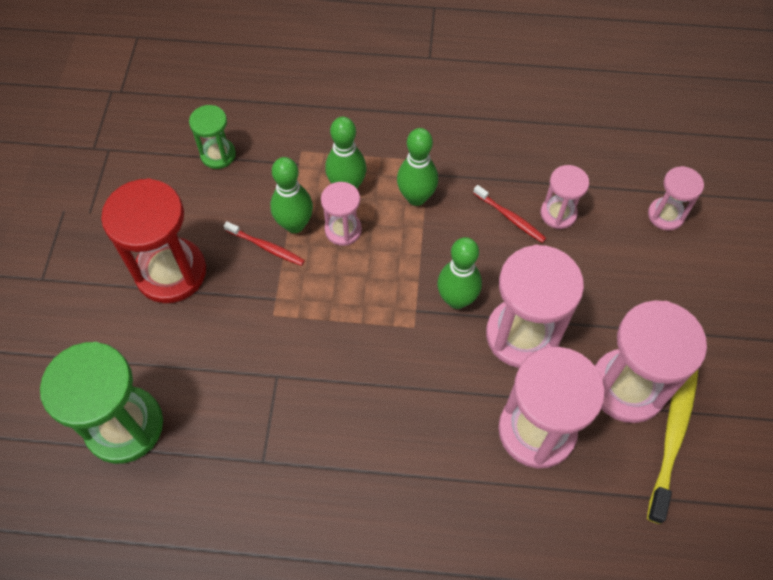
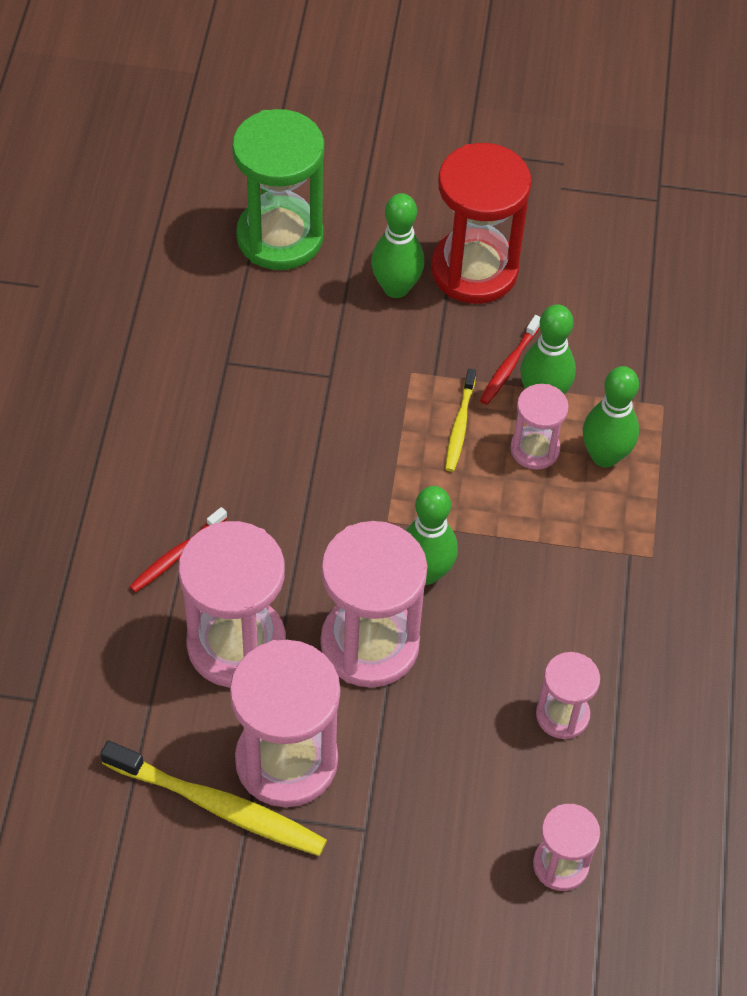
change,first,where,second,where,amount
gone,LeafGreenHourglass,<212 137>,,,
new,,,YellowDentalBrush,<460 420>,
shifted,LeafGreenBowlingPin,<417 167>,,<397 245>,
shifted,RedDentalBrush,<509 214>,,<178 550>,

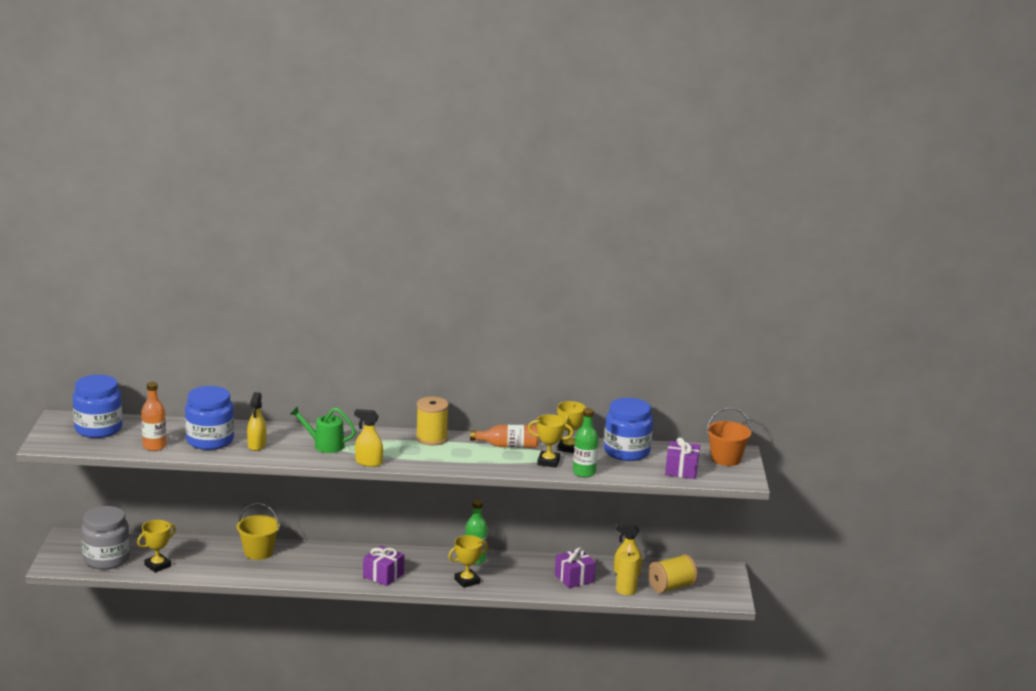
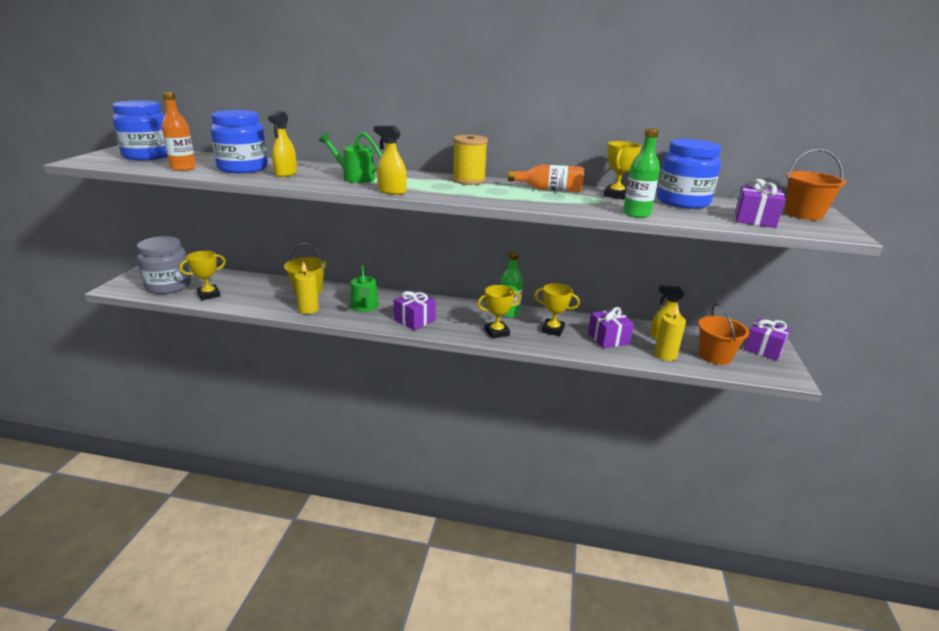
change,first,where,second,where,amount
new,,,YellowPillarCandle,<306 287>,
new,,,LeafGreenSprinklingCan,<365 288>,
new,,,VioletGift,<767 339>,
shifted,YellowTrophy,<550 441>,,<557 309>,
swapped,YellowSpool,<673 573>,OrangeSandBucket,<723 334>,

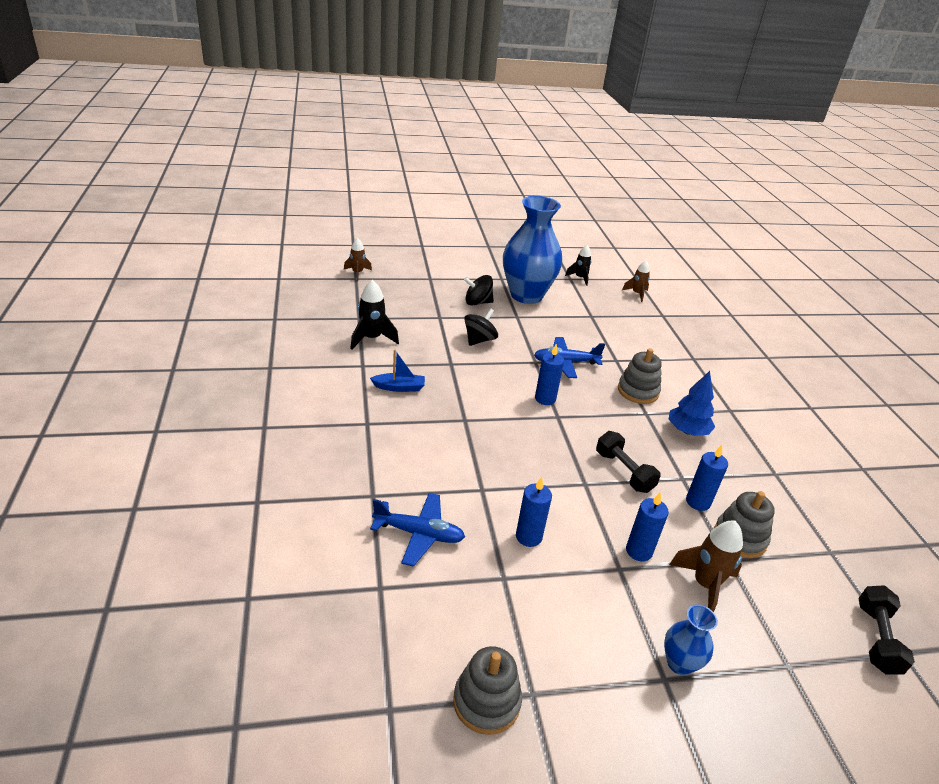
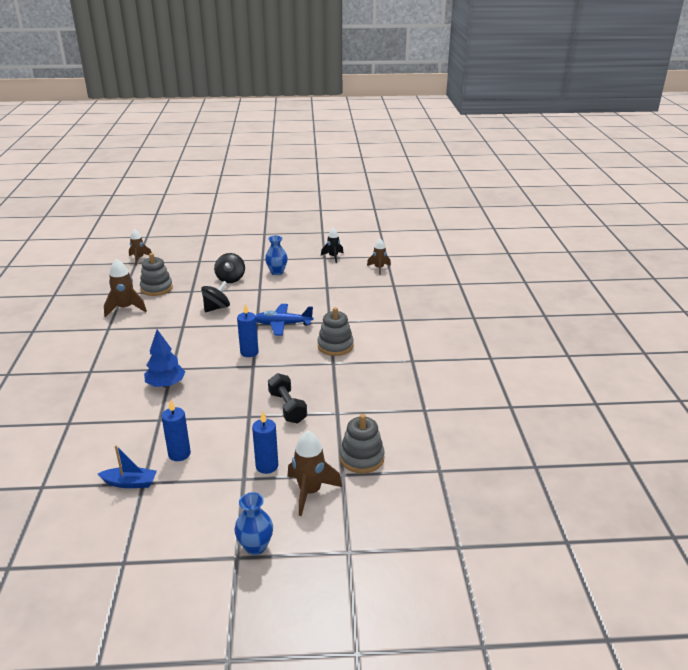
change,first,where,second,where,amount
gone,RoyalBluePlane,<417 530>,,,
gone,RoyalBluePillarCandle,<707 478>,,,
gone,EbonyFreeWeight,<886 630>,,,
shifted,RoyalBlueToyBoat,<397 371>,,<127 466>,
shifted,AshGreyStackingRings,<487 690>,,<156 274>,
shifted,RoyalBlueTree,<692 403>,,<164 358>,
repainted,EbonyToyRocket,<374 315>,BrownToyRocket,<125 288>,
rotated,EbonySpinningTop,<479 290>,,<229 268>,90 degrees counterclockwise
scaled,RoyalBlueFlowerVase,<532 250>,,<276 255>,x0.44

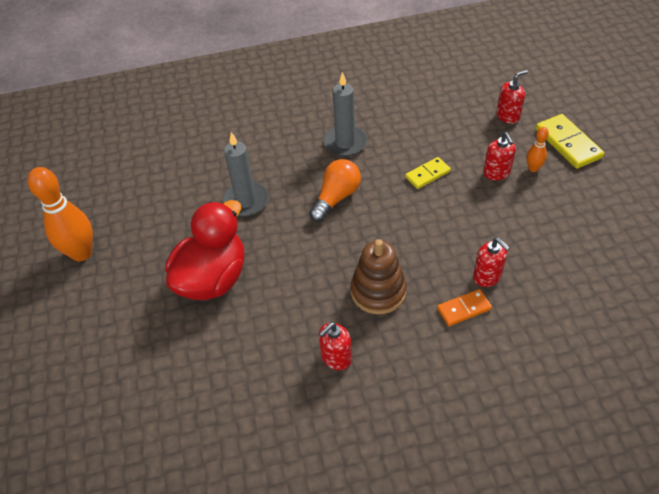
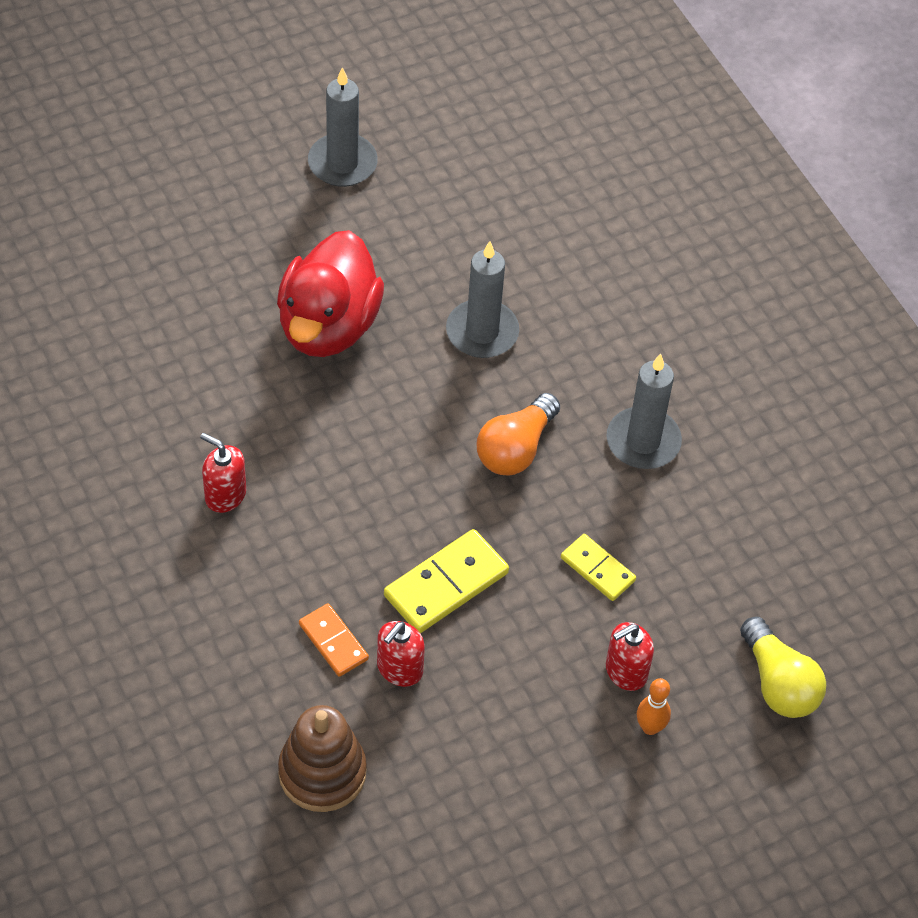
change,first,where,second,where,amount
shifted,BrownStackingRings,<378 276>,,<322 758>,
shifted,YellowDominoPiece,<570 141>,,<446 581>,
swapped,OrangeBowlingPin,<60 214>,AshGreyPillarCandle,<343 127>,
swapped,RedPumpBottle,<512 97>,YellowBulb,<783 667>,
rotated,RedDuck,<204 250>,,<330 293>,90 degrees clockwise
rotated,OrangeBulb,<335 190>,,<518 434>,105 degrees clockwise

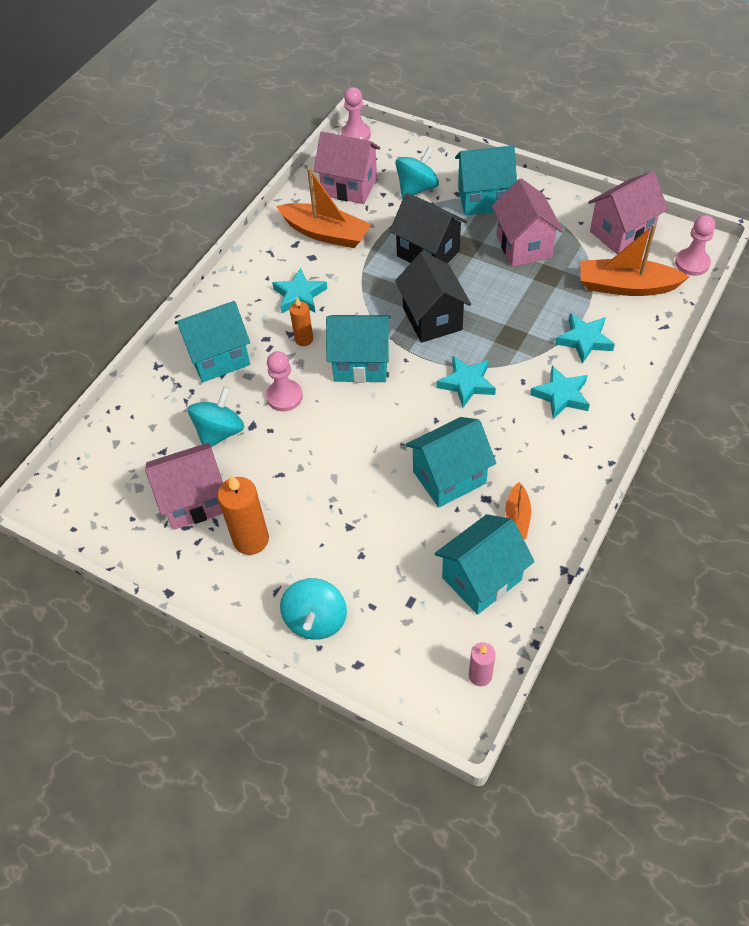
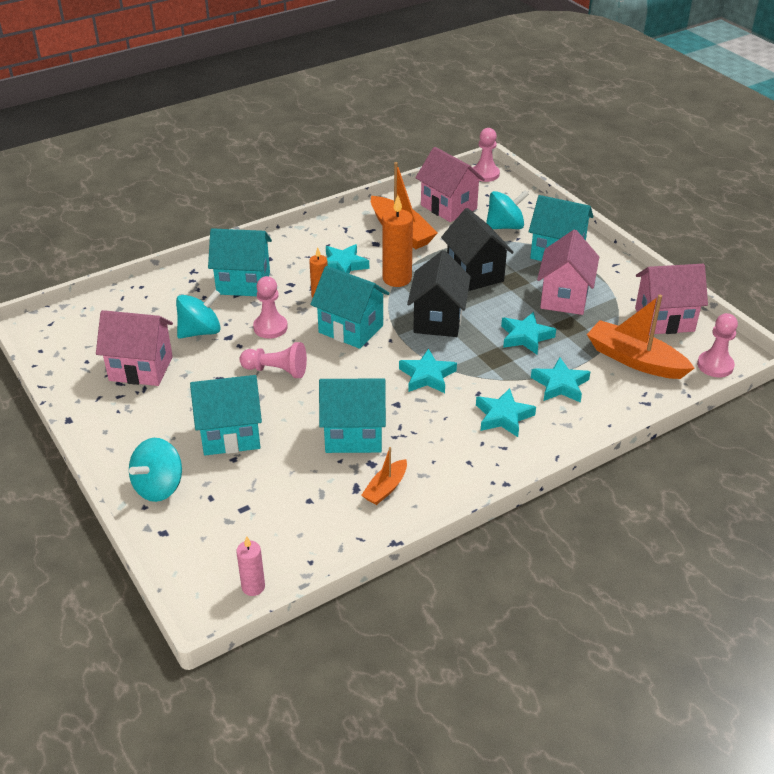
change,first,where,second,where,amount
new,,,RosyPawn,<273 360>,
new,,,TealStarShape,<528 333>,
shifted,OrangePillarCandle,<243 515>,,<397 241>,
shifted,TealHouse,<484 564>,,<226 415>,

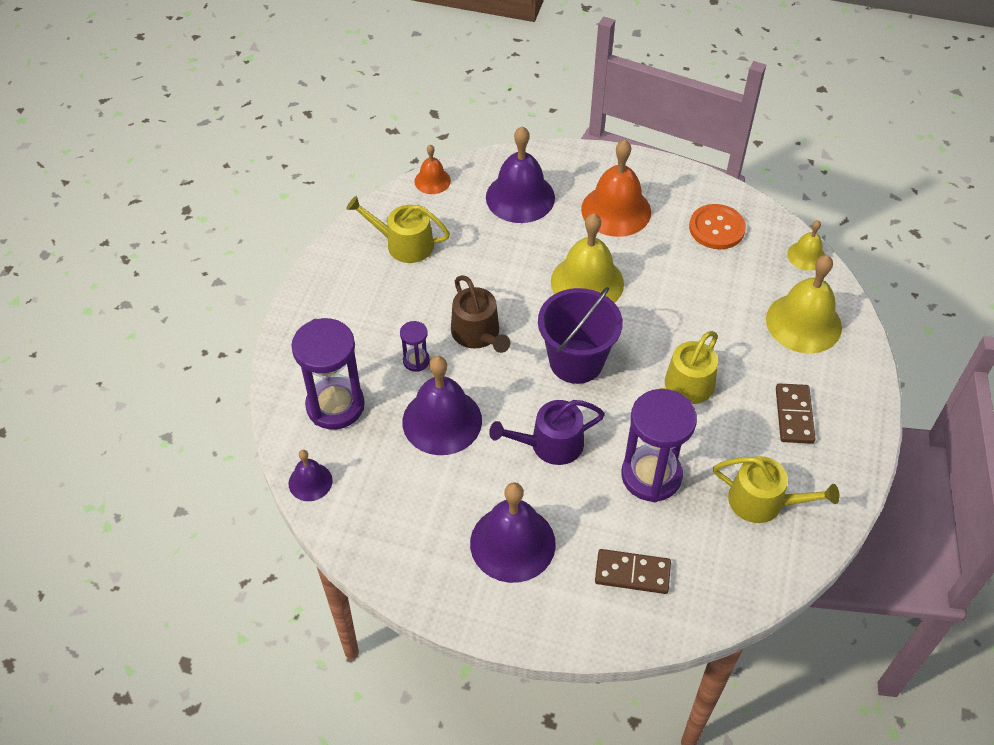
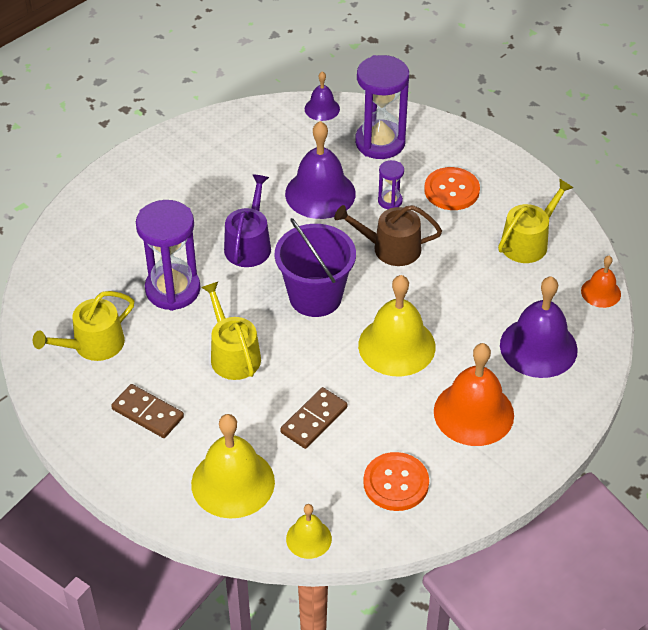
change,first,where,second,where,amount
gone,VioletSchoolBell,<513 532>,,,
new,,,OrangeButton,<452 188>,
shifted,BrownDominoPiece,<633 571>,,<313 418>,

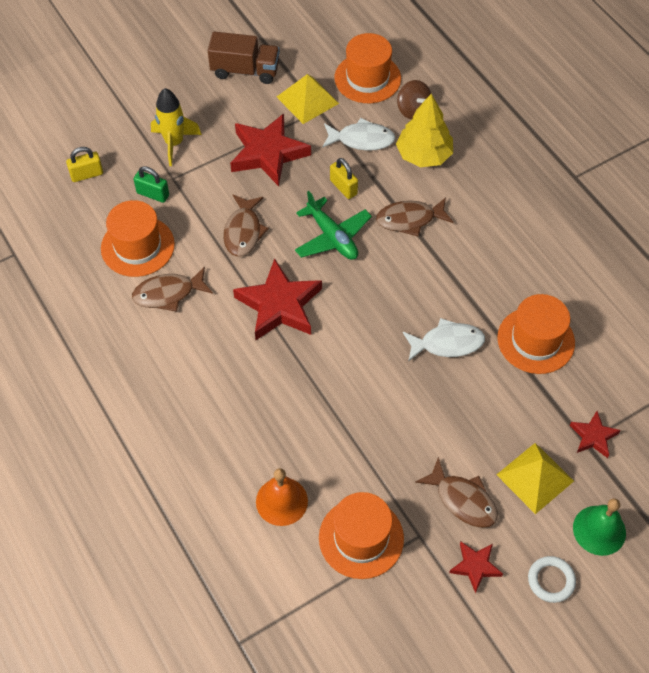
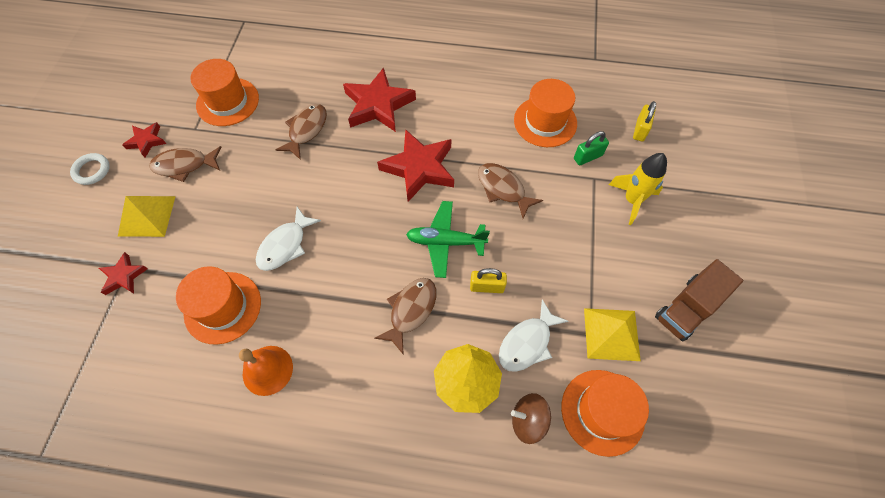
change,first,where,second,where,amount
gone,LeafGreenSchoolBell,<599 527>,,,
shifted,BrownFishFigure,<172 289>,,<301 132>,
shifted,RedStarShape,<270 150>,,<379 100>,
shifted,OrangeSchoolBell,<282 497>,,<266 371>,

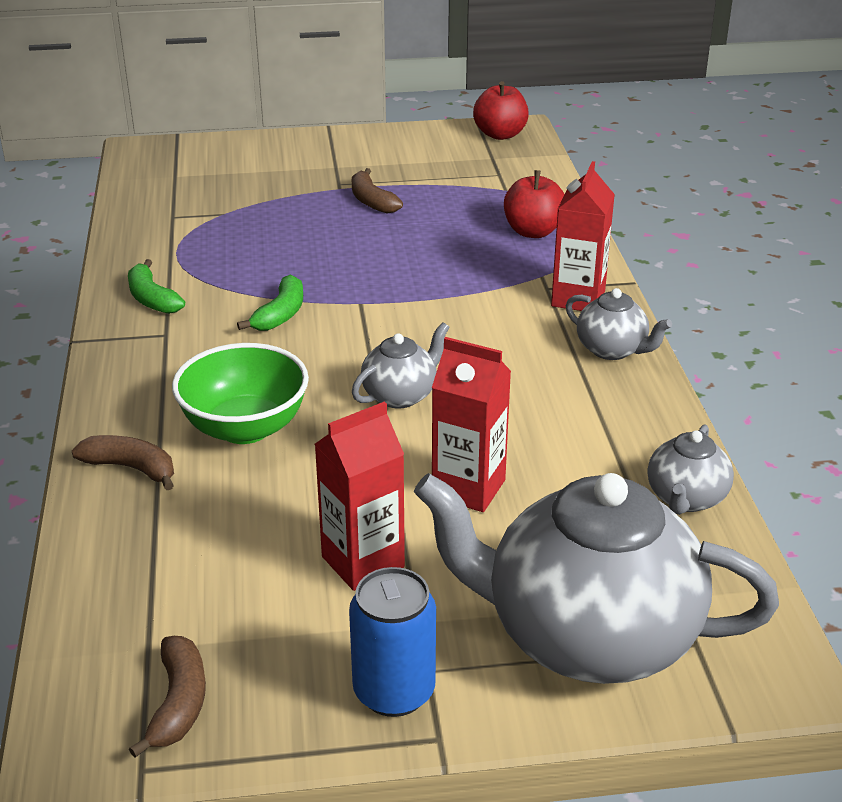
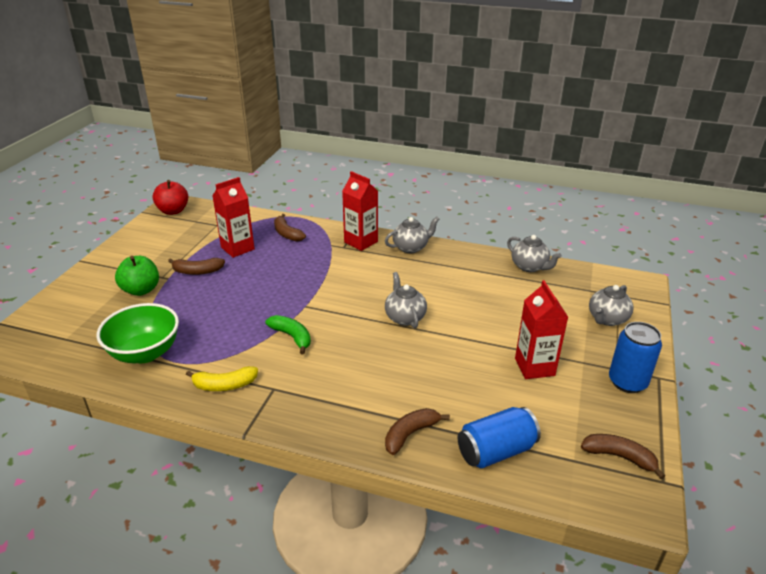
change,first,where,second,where,amount
new,,,LeafGreenApple,<137 276>,
new,,,RoyalBlueCan,<499 437>,
shifted,LeafGreenBowl,<240 393>,,<137 333>,
shifted,RedMilkCarton,<471 424>,,<234 217>,
swapped,RedApple,<534 204>,BrownToyBanana,<290 228>,
repainted,LeafGreenToyBanana,<156 286>,YellowToyBanana,<222 378>,
scaled,AshGreyTeaPot,<596 578>,,<611 305>,x0.45

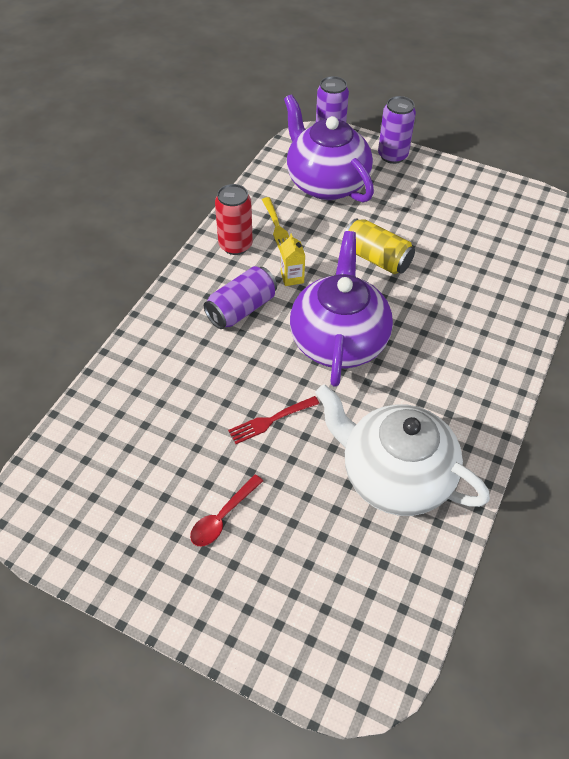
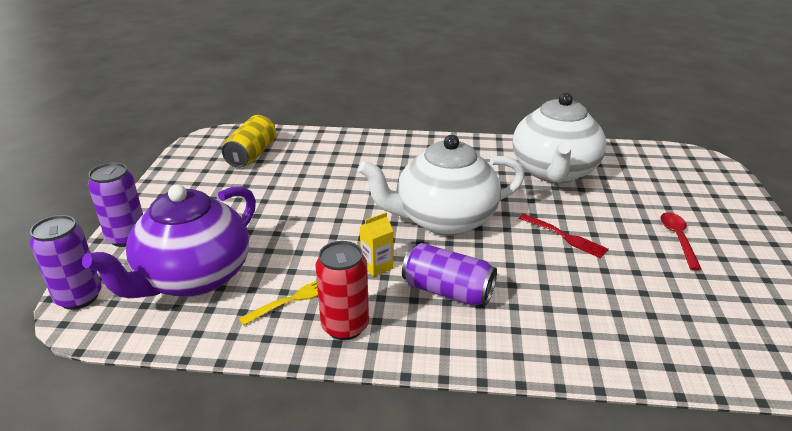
change,first,where,second,where,amount
shifted,YellowCan,<379 246>,,<249 141>,
repainted,VioletTeaPot,<341 309>,SnowWhiteTeaPot,<441 185>,
rotated,RedTablespoon,<226 510>,,<680 241>,105 degrees counterclockwise

